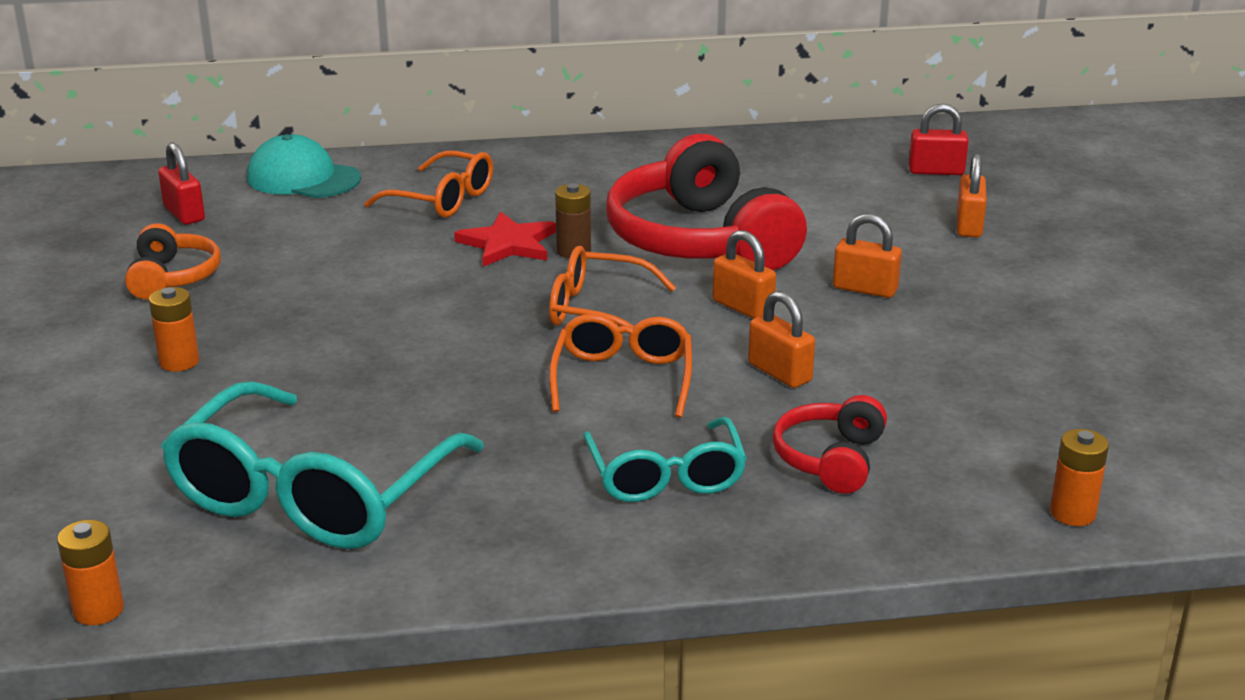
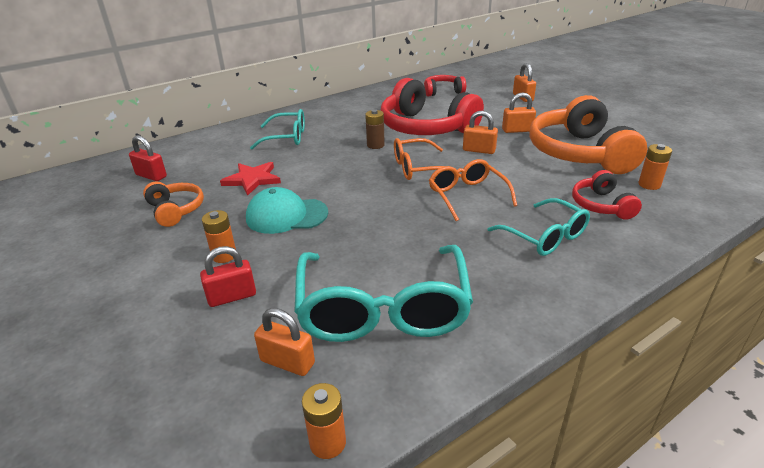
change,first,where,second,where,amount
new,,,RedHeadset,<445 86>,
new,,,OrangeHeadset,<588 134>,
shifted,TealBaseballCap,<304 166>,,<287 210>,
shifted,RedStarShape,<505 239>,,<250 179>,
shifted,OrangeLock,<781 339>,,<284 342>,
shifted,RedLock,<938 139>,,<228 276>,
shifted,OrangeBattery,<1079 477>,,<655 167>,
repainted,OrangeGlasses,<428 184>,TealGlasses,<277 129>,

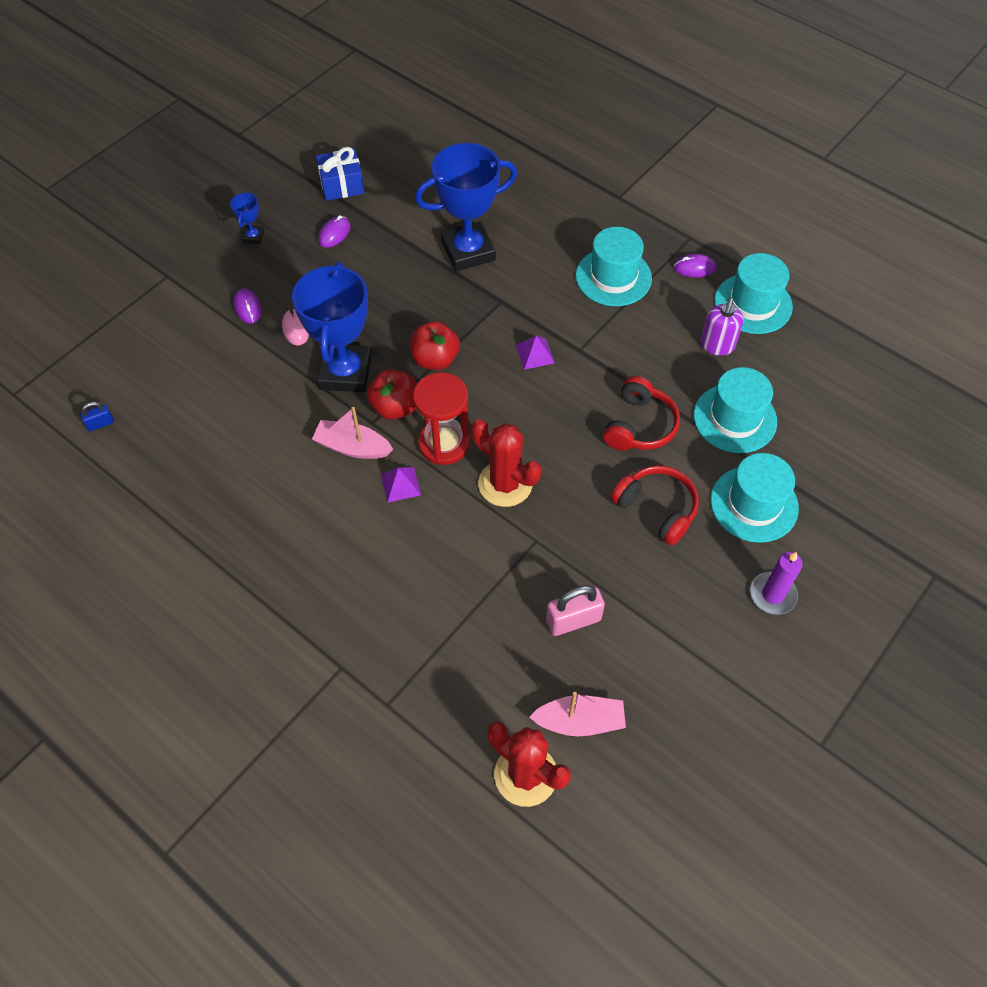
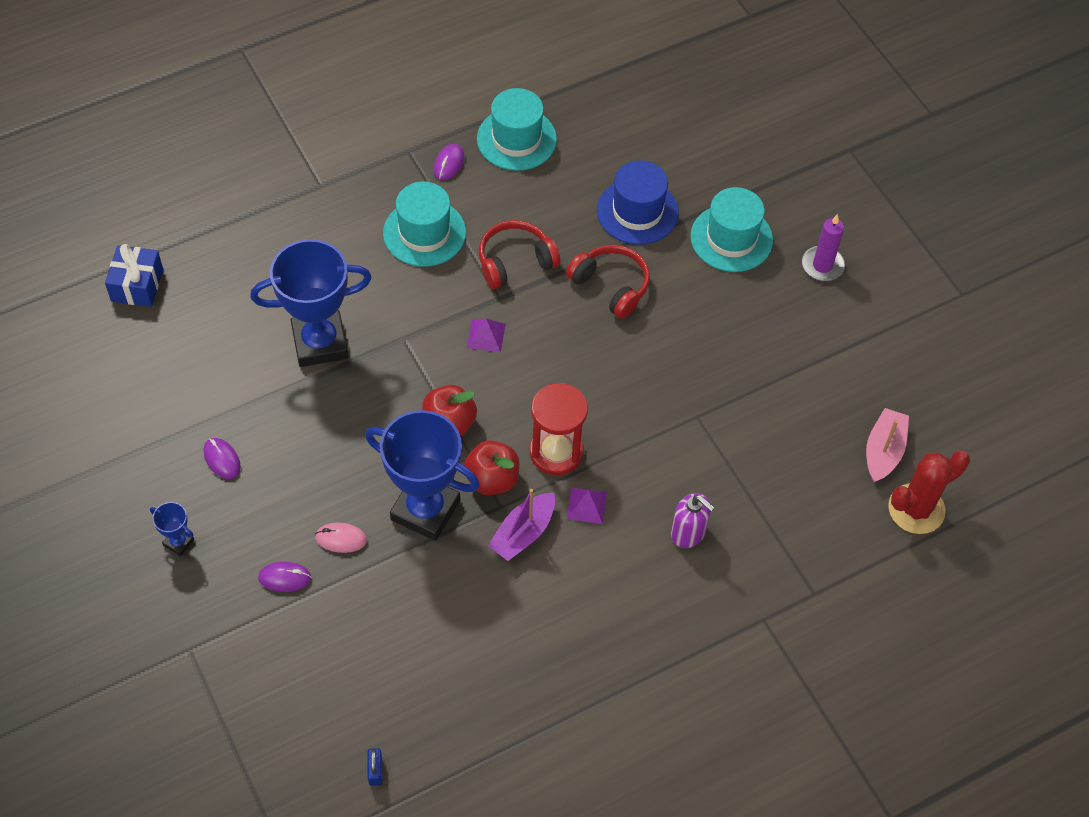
change,first,where,second,where,amount
gone,RedCactus,<506 463>,,,
gone,RosyLock,<575 610>,,,
shifted,RoyalBlueGift,<340 174>,,<134 275>,
shifted,RedHeadset,<655 505>,,<519 254>,
shifted,VioletPumpBottle,<721 327>,,<693 520>,
repainted,RosyToyBoat,<352 433>,VioletToyBoat,<521 525>,
repainted,TealHat,<735 410>,RoyalBlueHat,<638 202>,
rotated,RoyalBlueTrophy,<466 207>,,<311 303>,75 degrees clockwise

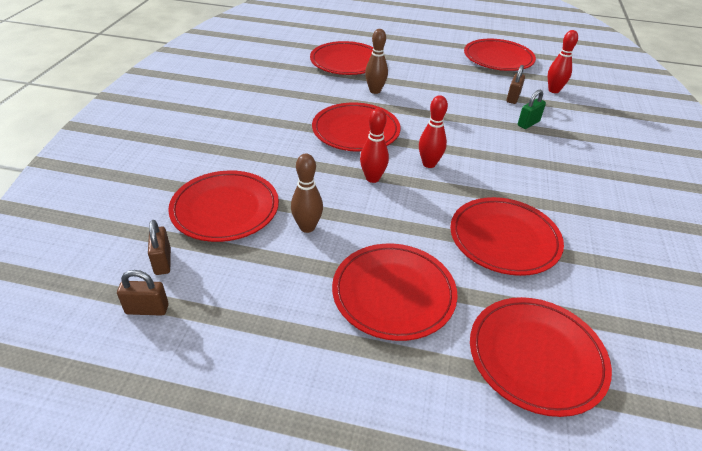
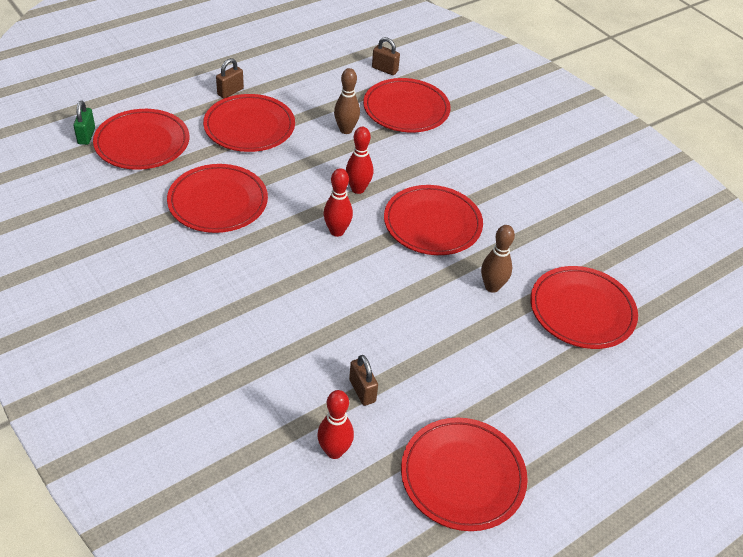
change,first,where,second,where,amount
shifted,BrownLock,<143 293>,,<230 78>,
shifted,LeafGreenLock,<532 109>,,<84 123>,

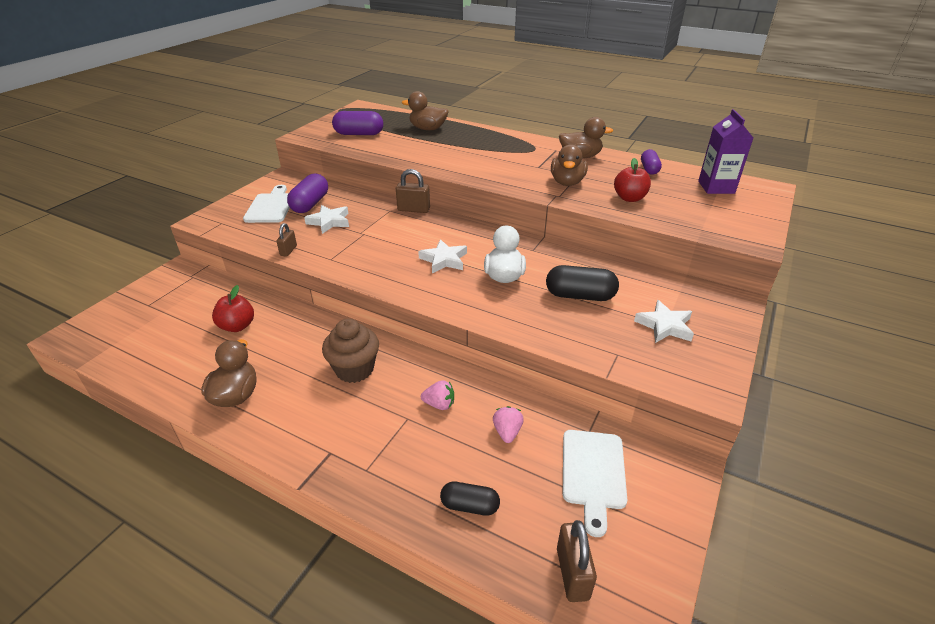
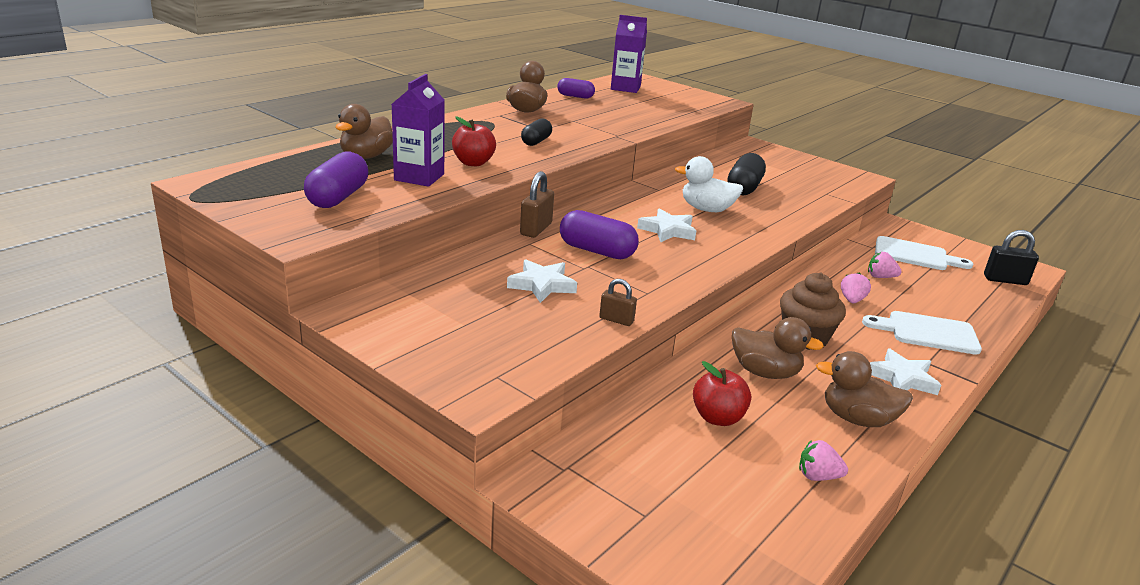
change,first,where,second,where,amount
new,,,VioletMilkCarton,<418 130>,
new,,,RosyStrawberry,<823 460>,
shifted,SnowWhiteBreadBoard,<266 204>,,<922 333>,
shifted,VioletCapsule,<307 193>,,<599 234>,
shifted,EbonyCapsule,<470 499>,,<536 132>,
shifted,BrownDuck,<569 165>,,<778 348>,
shifted,RedApple,<632 180>,,<474 141>,
shifted,SnowWhiteStarShape,<664 321>,,<905 371>,
repainted,BrownLock,<577 561>,EbonyLock,<1011 257>,

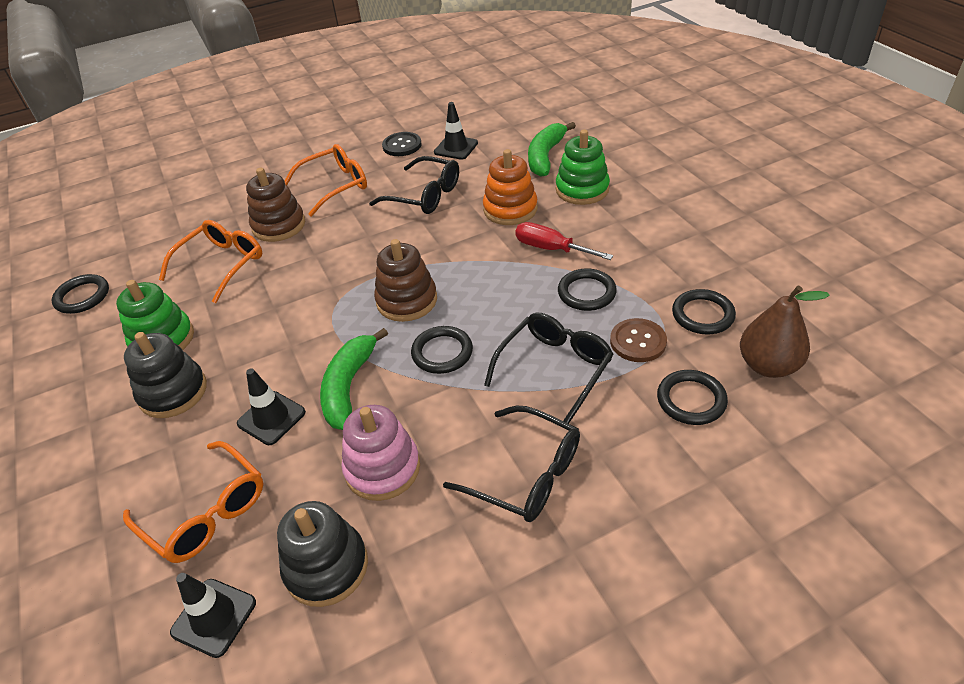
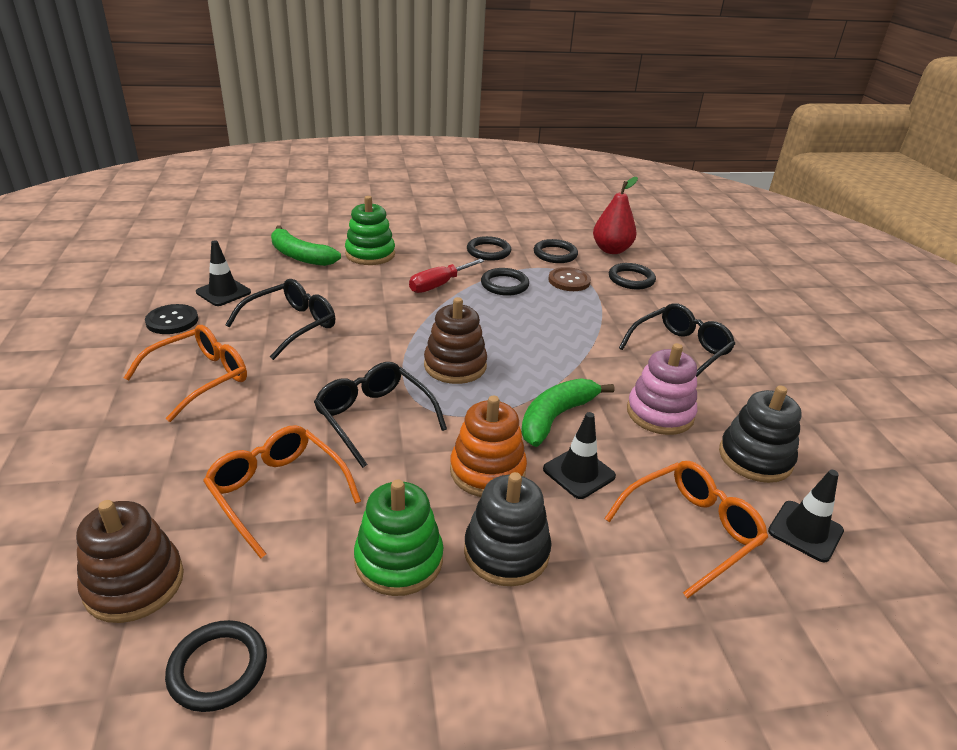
change,first,where,second,where,amount
shifted,BrownStackingRings,<275 205>,,<130 561>,
shifted,EbonyHoop,<442 350>,,<489 248>,
shifted,OrangeStackingRings,<510 187>,,<488 446>,
shifted,EbonyGlasses,<548 368>,,<380 415>,
repainted,BrownPear,<785 332>,RedPear,<615 215>,
rotated,OrangeGlasses,<326 180>,,<185 373>,60 degrees clockwise
rotated,LeafGreenToyBanana,<354 379>,,<568 412>,105 degrees clockwise

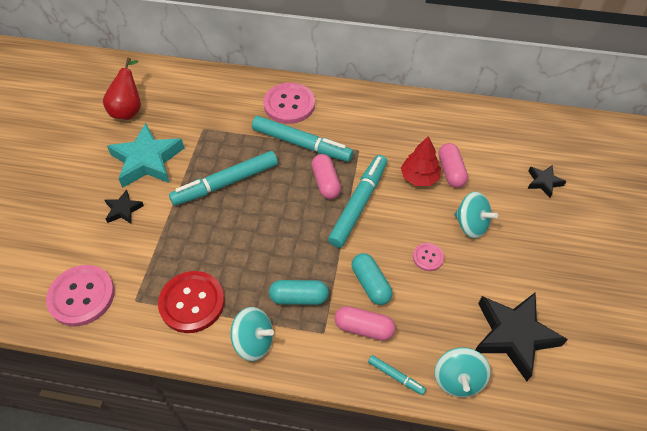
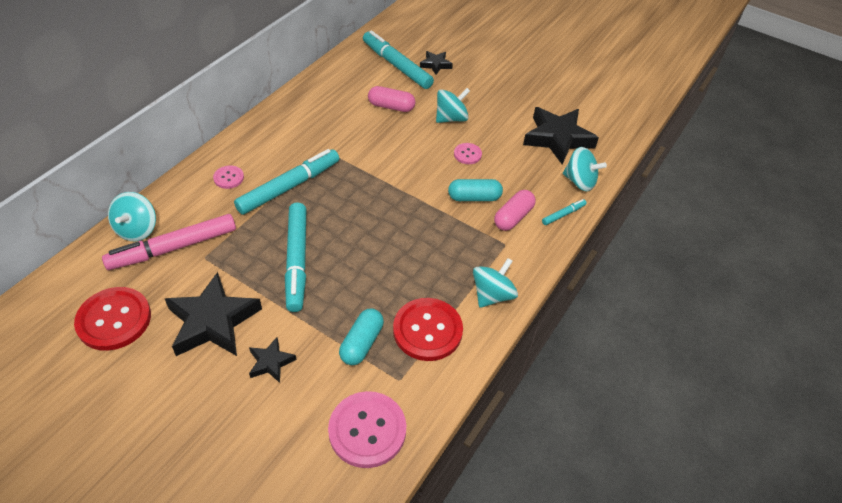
change,first,where,second,where,amount
gone,RosyCapsule,<326 176>,,,
gone,RedTree,<421 161>,,,
new,,,RosyFeltPen,<169 242>,
new,,,TealSpinningTop,<132 216>,
shifted,TealCapsule,<299 292>,,<361 336>,
shifted,TealFeltPen,<357 201>,,<398 59>,
swapped,RedPear,<122 89>,RedButton,<112 319>,
repainted,TealStarShape,<145 155>,EbonyStarShape,<213 314>,
scaled,RosyButton,<289 103>,,<228 177>,x0.50

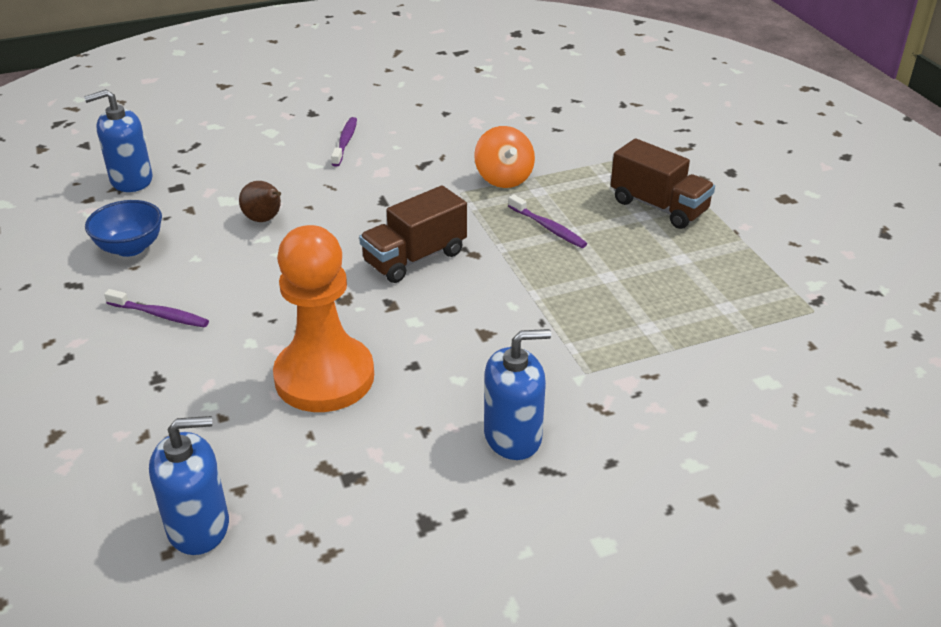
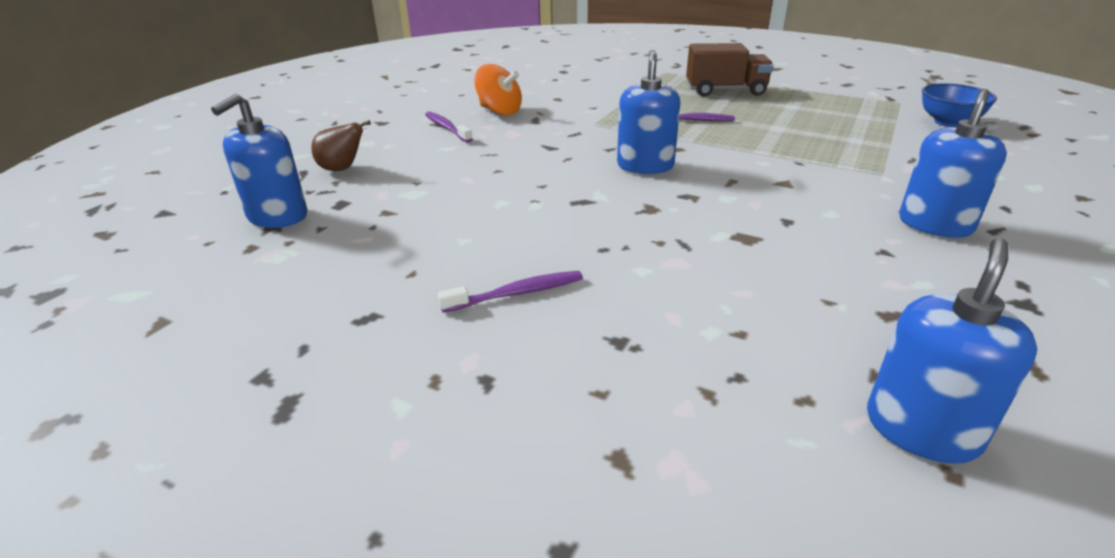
change,first,where,second,where,amount
gone,OrangePawn,<323 318>,,,
shifted,RoyalBlueBowl,<123 228>,,<959 105>,
shifted,BrownPear,<260 201>,,<341 145>,
shifted,OrangeSpinningTop,<504 157>,,<498 89>,
swapped,BrownLorry,<413 234>,RoyalBluePumpBottle,<648 112>,

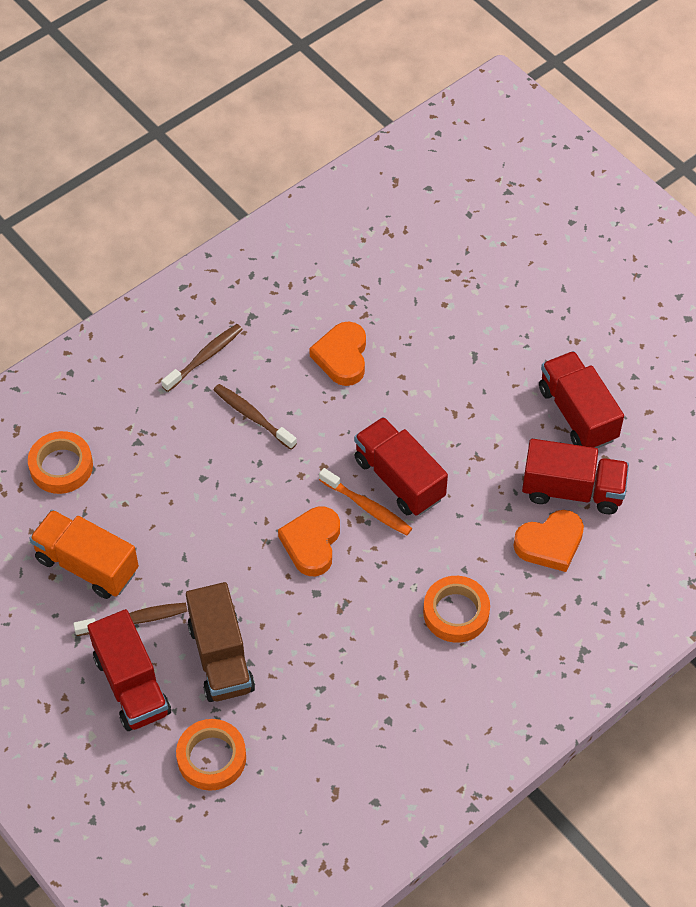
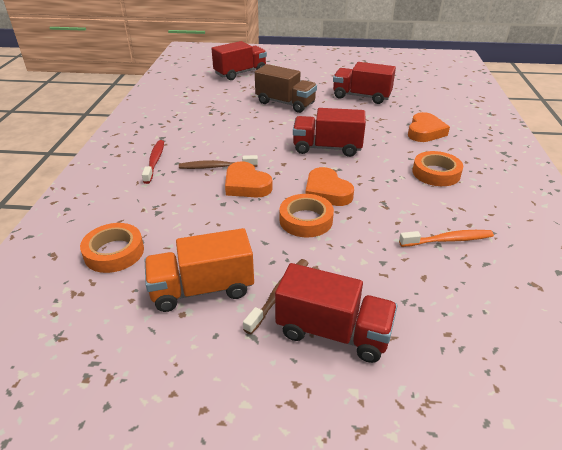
change,first,where,second,where,amount
shifted,OrangeTape,<211 755>,,<306 216>,
shifted,BrownLorry,<220 642>,,<286 88>,
shifted,OrangeHeart,<337 353>,,<249 179>,
shifted,OrangeDentalBrush,<365 501>,,<446 238>,
shifted,RedLorry,<575 476>,,<239 60>,
repainted,BrownDentalBrush,<202 358>,RedDentalBrush,<153 162>,

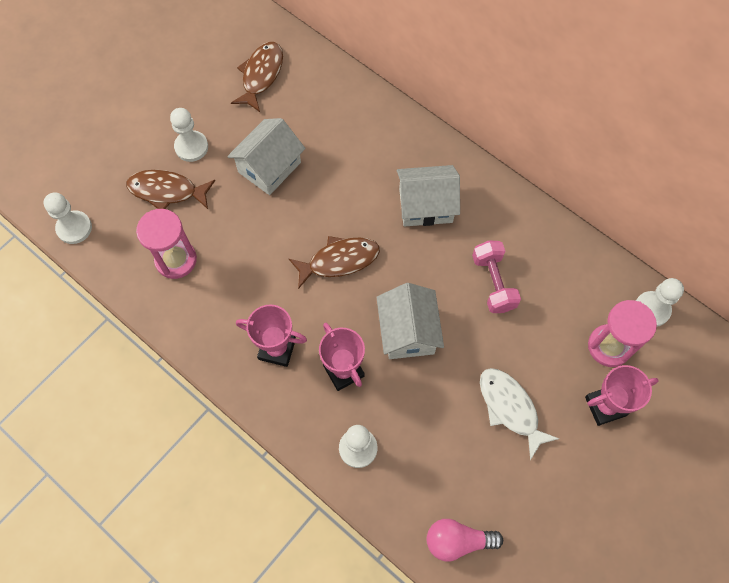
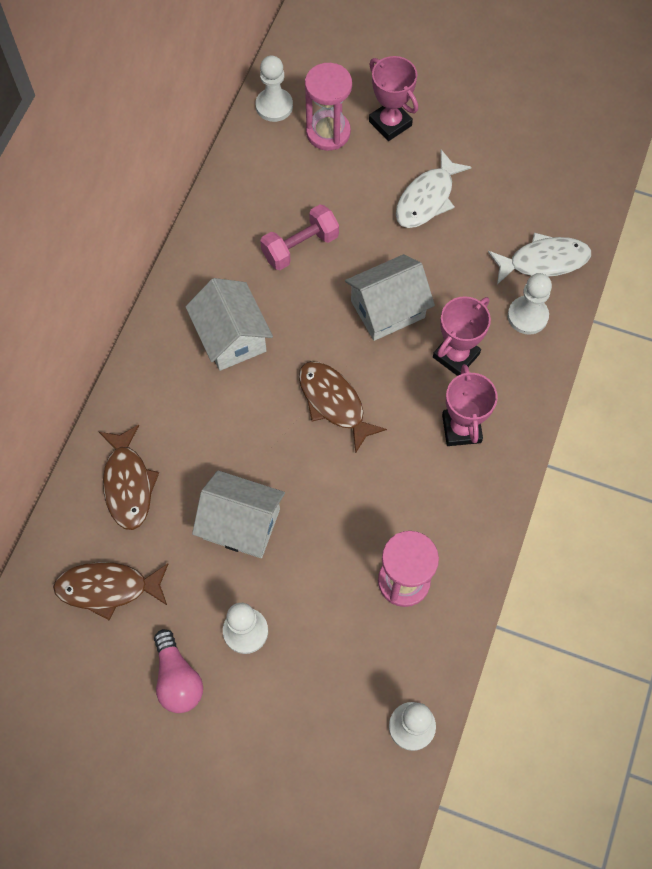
change,first,where,second,where,amount
new,,,SnowWhiteFishFigure,<539 258>,
shifted,BrownFishFigure,<170 189>,,<129 477>,
shifted,RosyBulb,<465 540>,,<178 671>,

